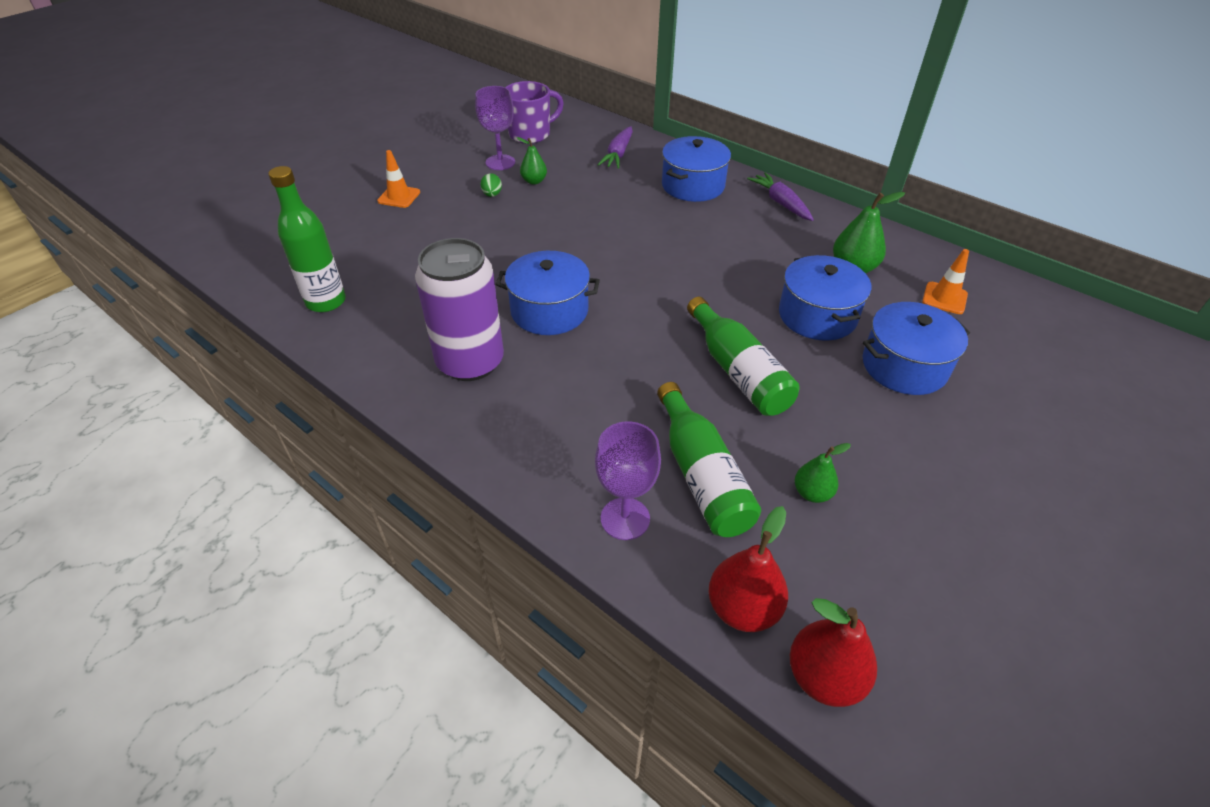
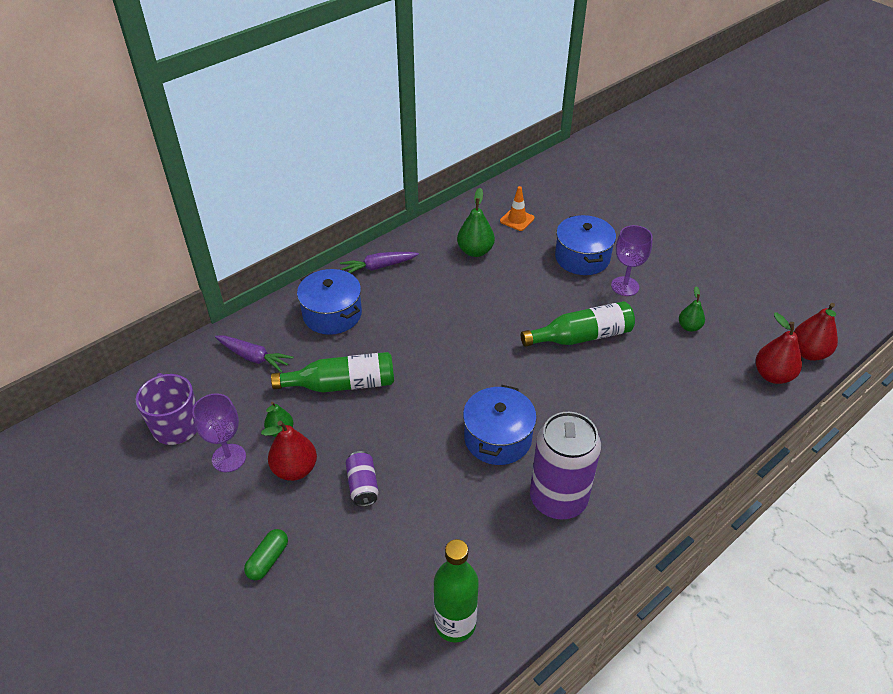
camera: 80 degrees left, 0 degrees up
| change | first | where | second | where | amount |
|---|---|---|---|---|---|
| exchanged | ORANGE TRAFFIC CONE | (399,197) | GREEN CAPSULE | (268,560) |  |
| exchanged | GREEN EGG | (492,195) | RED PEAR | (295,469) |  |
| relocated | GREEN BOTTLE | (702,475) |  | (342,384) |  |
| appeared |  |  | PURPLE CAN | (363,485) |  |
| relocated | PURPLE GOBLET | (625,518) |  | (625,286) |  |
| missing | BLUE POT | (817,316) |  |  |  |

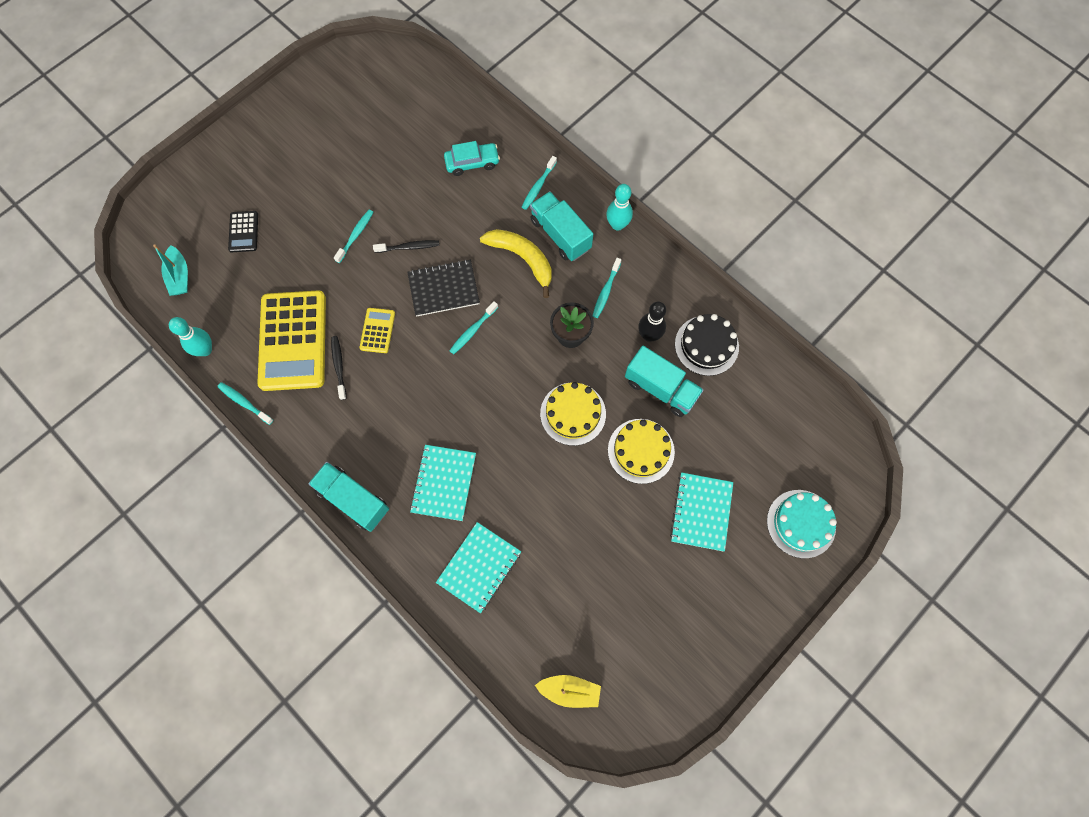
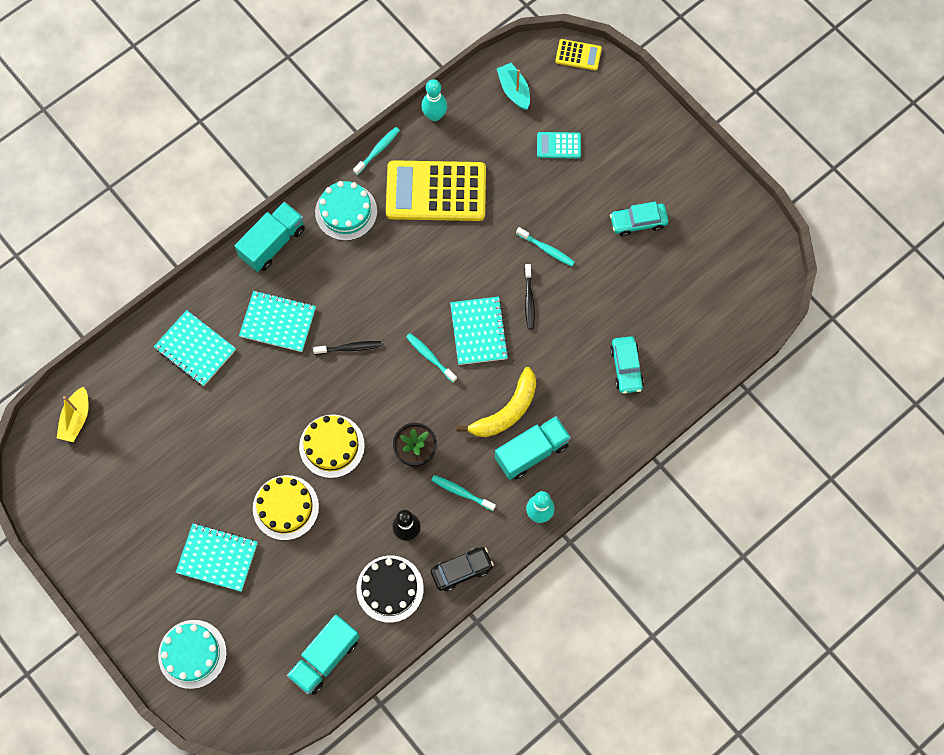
camera: 95 degrees right, 0 degrees up
| change | first | where | second | where | amount |
|---|---|---|---|---|---|
| relocated | TURQUOISE TRUCK | (660,388) |  | (325,657) |  |
| relocated | BLACK TOOTHBRUSH | (339,366) |  | (349,348) |  |
| appeared |  |  | TURQUOISE CAKE | (346,211) |  |
| appeared |  |  | BLACK CAR | (461,570) |  |
| colour | BLACK NOTEBOOK | (443,289) | TURQUOISE NOTEBOOK | (478,331) |  |
| spun | TURQUOISE BOAT | (179,276) |  | (514,90) | 75 degrees clockwise |
| colour | BLACK CALCULATOR | (243,232) | TURQUOISE CALCULATOR | (558,145) |  |
| relocated | YELLOW CALCULATOR | (377,330) |  | (578,55) |  |
| appeared |  |  | TURQUOISE CAR | (638,222) |  |
| missing | TURQUOISE TOOTHBRUSH | (538,186) |  |  |  |

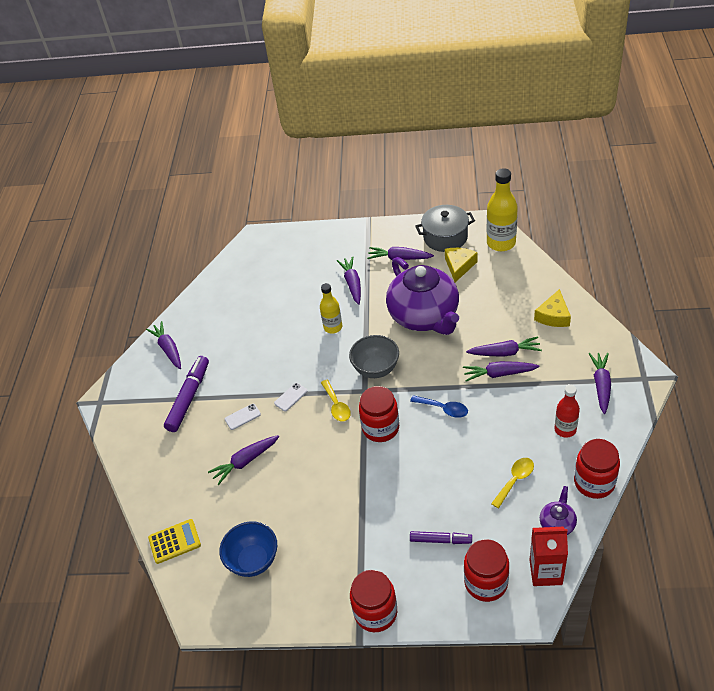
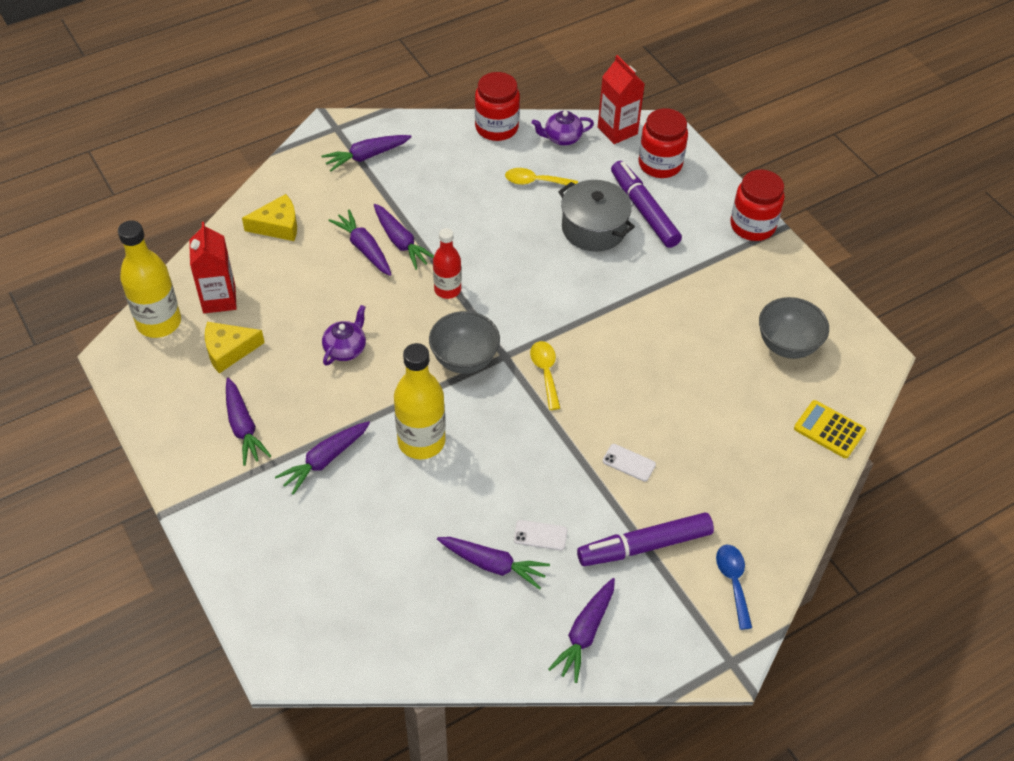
camera: 130 degrees left, 5 degrees up
| change | first | where | second | where | amount |
|---|---|---|---|---|---|
| appeared |  |  | RED CARTON | (219,299) |  |
| size | PURPLE TEAPOT | (424,316) |  | (345,349) | x0.41 |
| size | YELLOW BOTTLE | (333,327) |  | (421,441) | x1.61 |
| relocated | RED BOTTLE | (565,429) |  | (447,289) |  |
| relocated | PURPLE CARROT | (245,461) |  | (493,565) |  |
| relocated | WHITE PHONE | (291,397) |  | (540,535) |  |
| spun | YELLOW SPOON | (336,406) |  | (545,372) | 45 degrees counterclockwise |
| relocated | GREY POT | (445,237) |  | (594,228) |  |
| size | PURPLE MARKER | (440,540) |  | (644,210) | x1.68 |
| relocated | BLUE SPOON | (443,409) |  | (733,582) |  |
| colour | BLUE BOWL | (253,561) | GREY BOWL | (787,345) |  |
| missing | RED JAR | (380,428) |  |  |  |

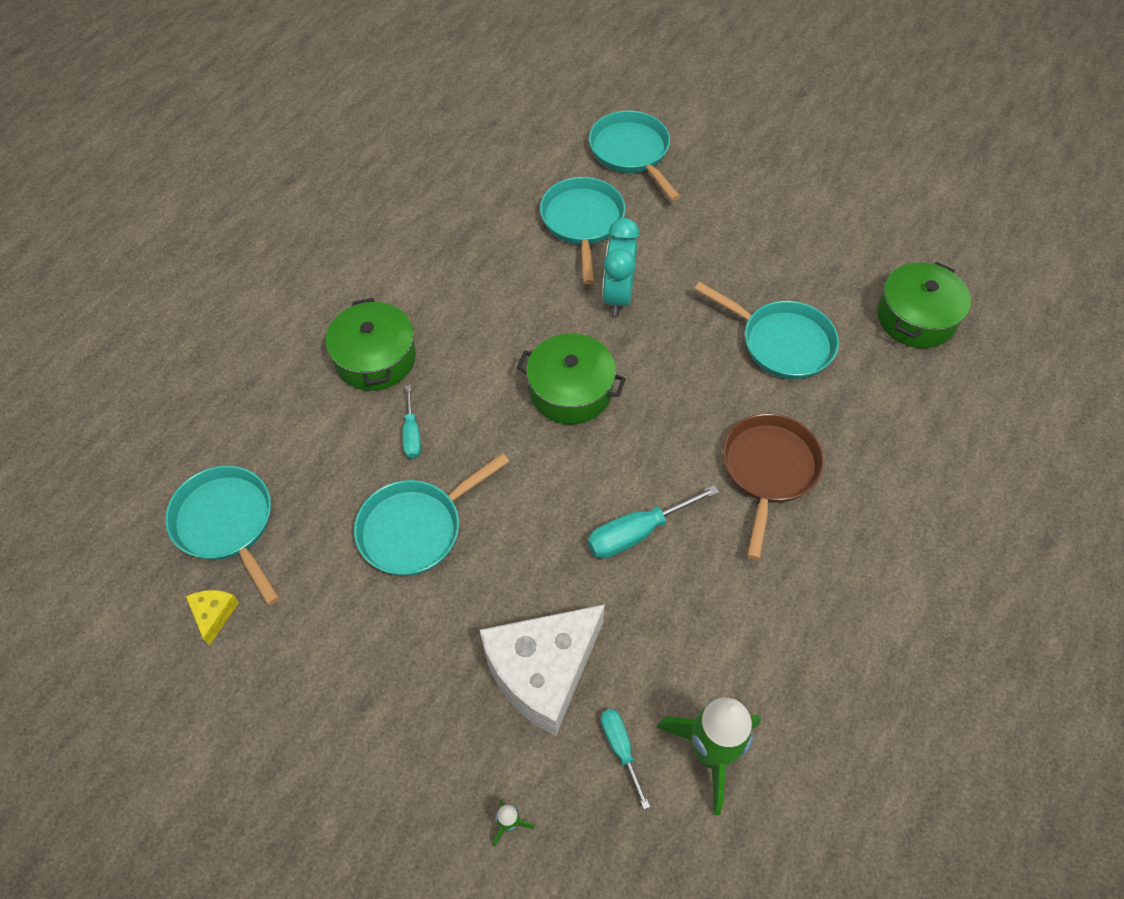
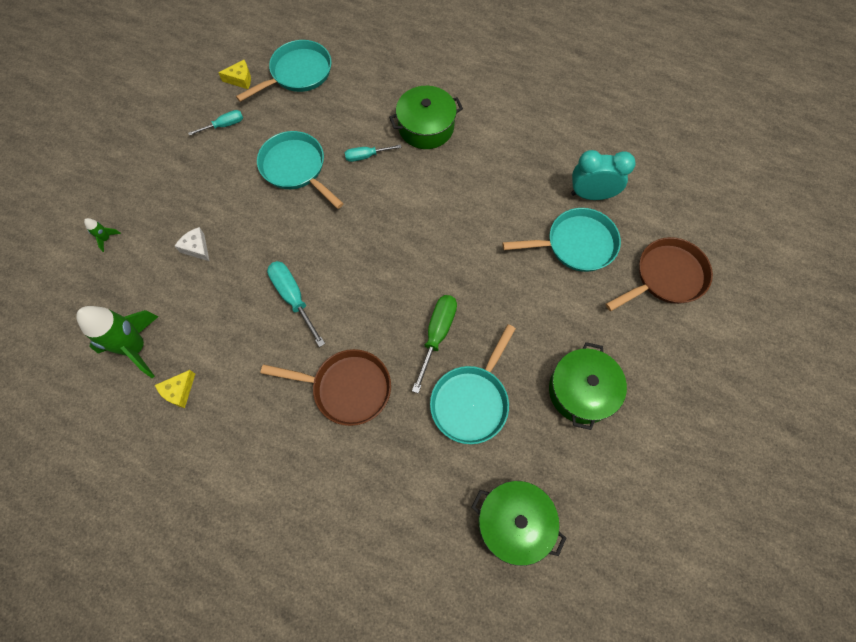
camera: 85 degrees right, 10 degrees up
| change | first | where | second | where | amount |
|---|---|---|---|---|---|
| appeared |  |  | YELLOW CHEESE | (179,391) |  |
| size | WHITE CHEESE | (542,671) |  | (197,248) | x0.42 |
| relocated | TURQUOISE SCREWDRIVER | (620,749) |  | (224,125) |  |
| appeared |  |  | GREEN SCREWDRIVER | (437,335) |  |
| relocated | GREEN POT | (570,391) |  | (581,391) |  |
| relocated | TURQUOISE CLOCK | (617,296) |  | (591,194) |  |
| colour | TURQUOISE PAN | (631,153) | BROWN PAN | (666,277) |  |

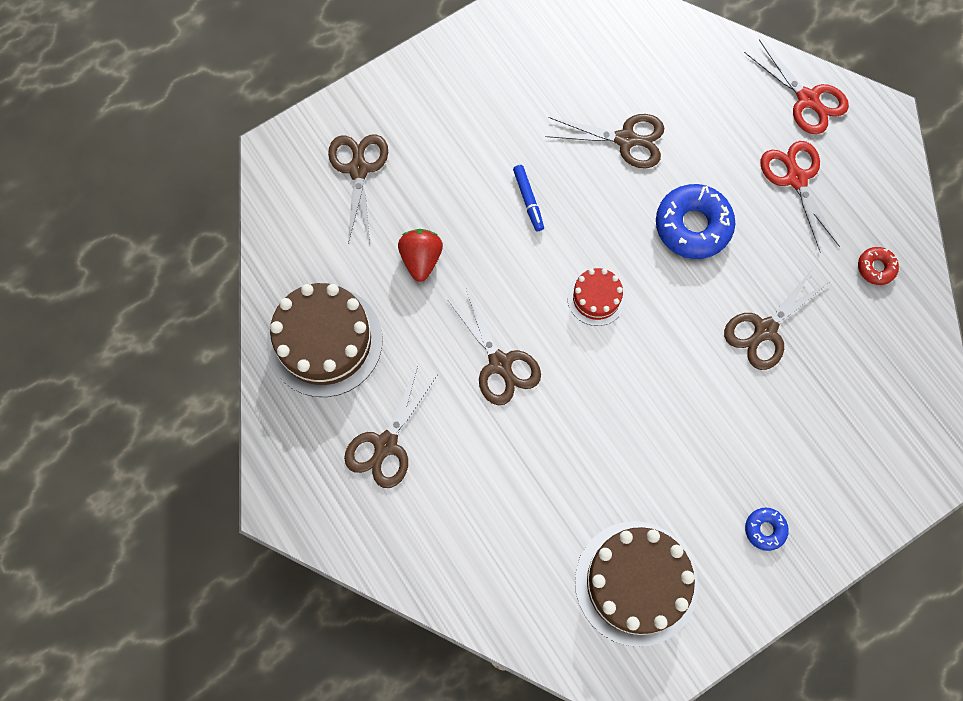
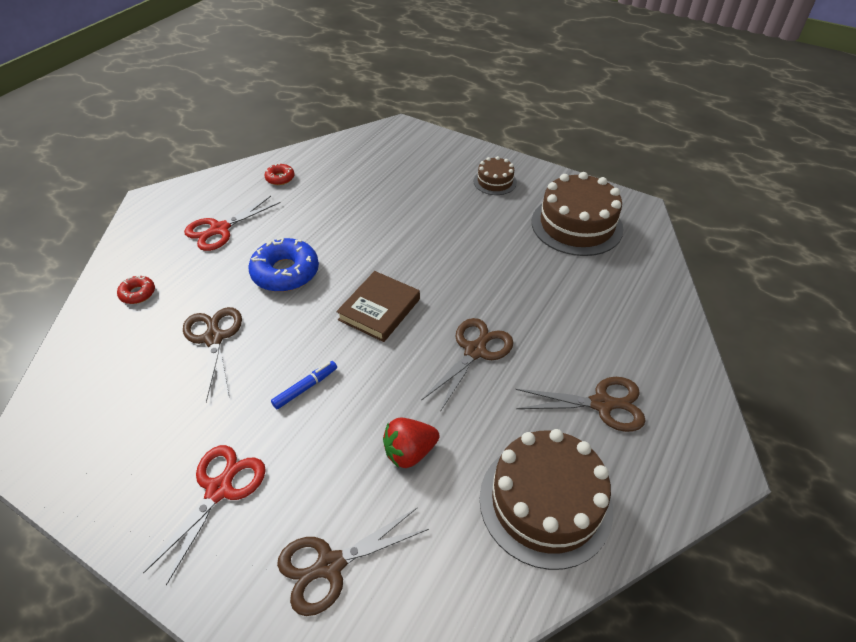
camera: 115 degrees left, 25 degrees down
| change | first | where | second | where | amount |
|---|---|---|---|---|---|
| appeared |  |  | RED DONUT | (138,293) |  |
| relocated | RED SCISSORS | (807,99) |  | (219,490) |  |
| exchanged | RED CAKE | (596,298) | BROWN BOOK | (379,309) |  |
| exchanged | BLUE DONUT | (765,529) | BROWN CAKE | (495,181) |  |
| missing | BROWN SCISSORS | (765,330) |  |  |  |

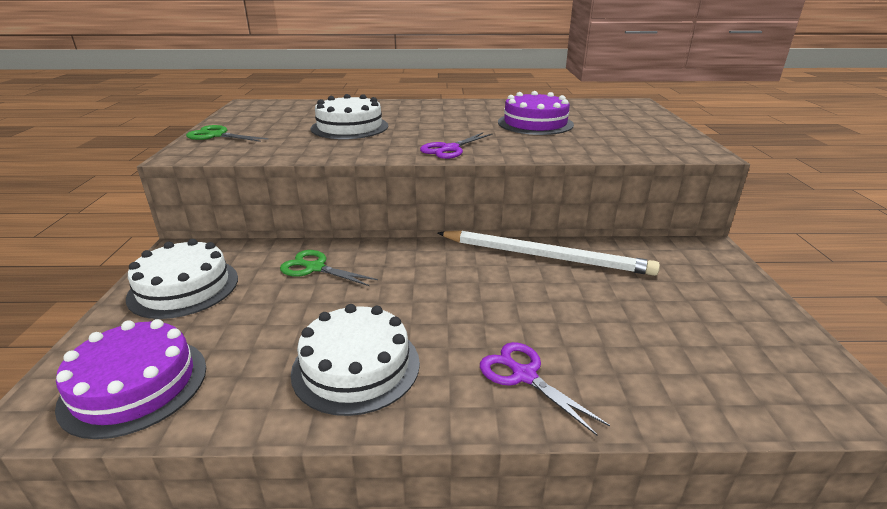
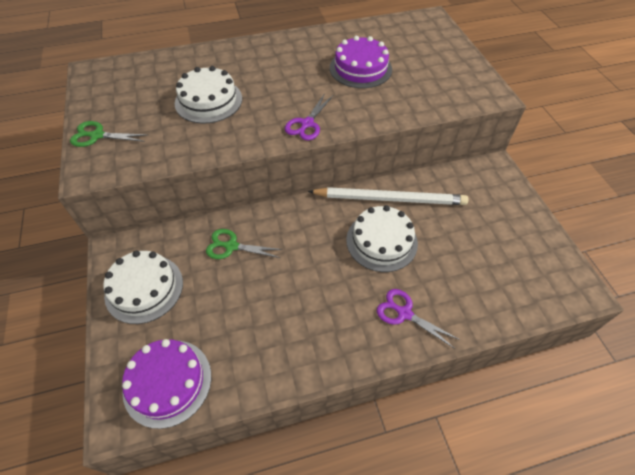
camera: 15 degrees left, 25 degrees up
| change | first | where | second | where | amount |
|---|---|---|---|---|---|
| relocated | WHITE CAKE | (356,366) |  | (381,241) |  |

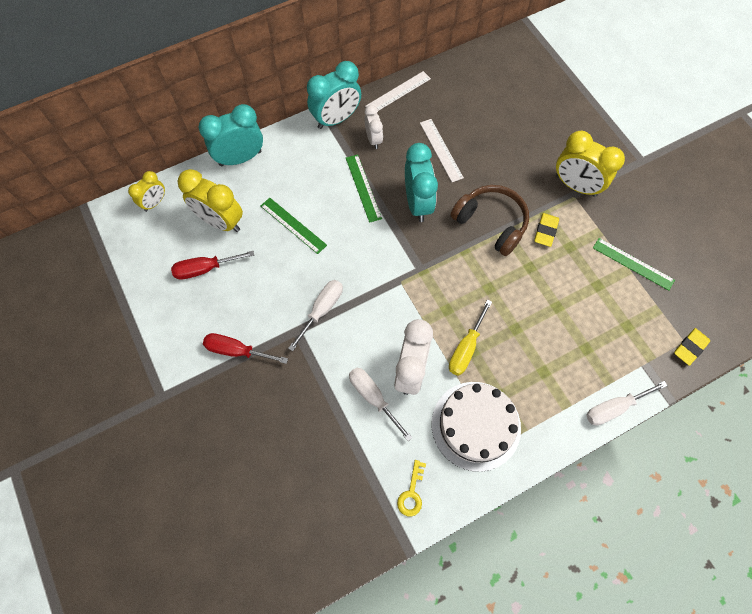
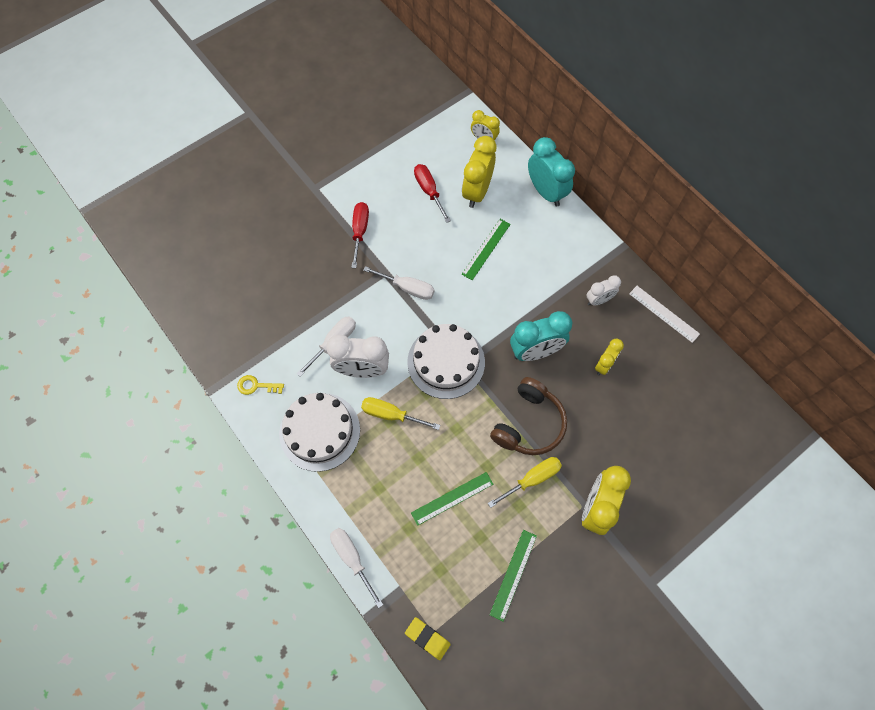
camera: 80 degrees right, 0 degrees up
| change | first | where | second | where | amount |
|---|---|---|---|---|---|
| appeared |  |  | WHITE CAKE | (446,362) |  |
| relocated | GREEN RULER | (363,188) |  | (452,498) |  |
| exchanged | YELLOW ERASER | (545,231) | YELLOW SCREWDRIVER | (532,479) |  |
| exchanged | WHITE RULER | (441,150) | YELLOW CLOCK | (604,365) |  |
| missing | TURQUOISE CLOCK | (336,119) |  |  |  |

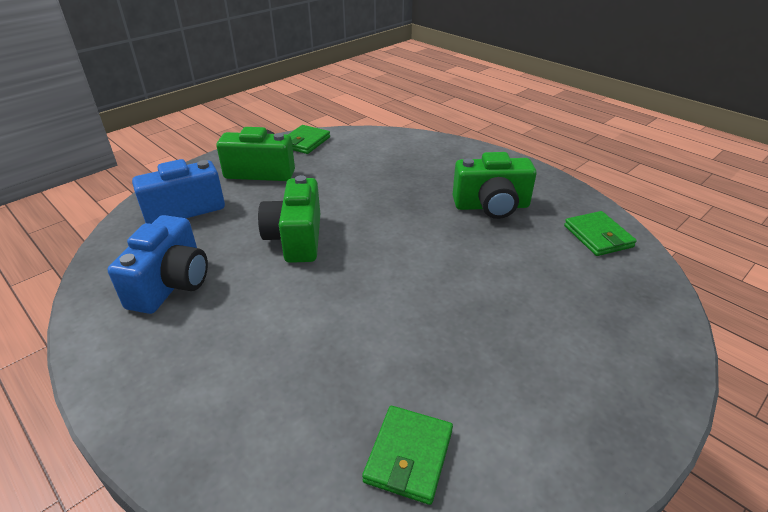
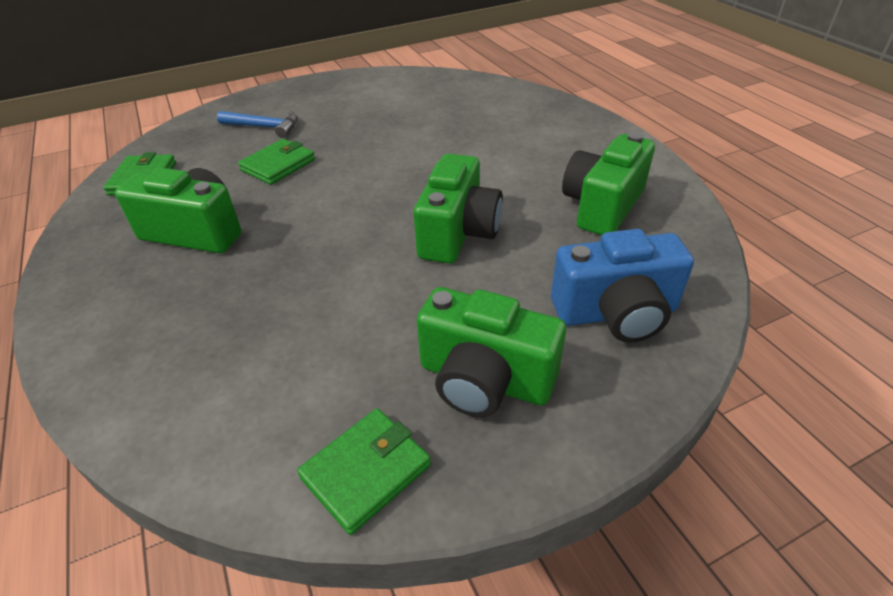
camera: 160 degrees left, 5 degrees up
| change | first | where | second | where | amount |
|---|---|---|---|---|---|
| appeared |  |  | BLUE HAMMER | (264,127) |  |
| relocated | GREEN WALLET | (409,456) |  | (278,165) |  |
| colour | BLUE CAMERA | (171,284) | GREEN CAMERA | (602,206) |  |

